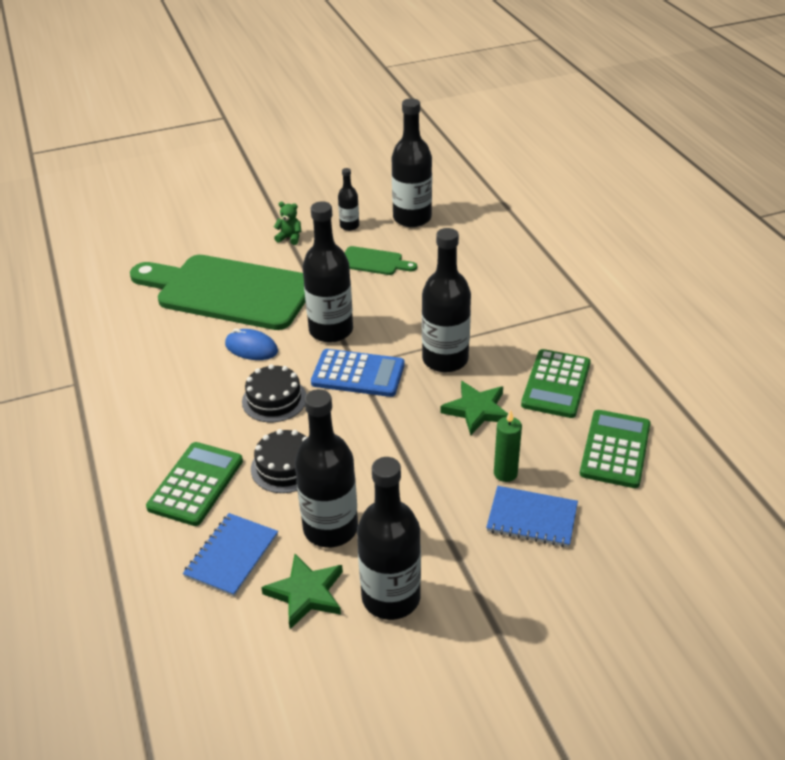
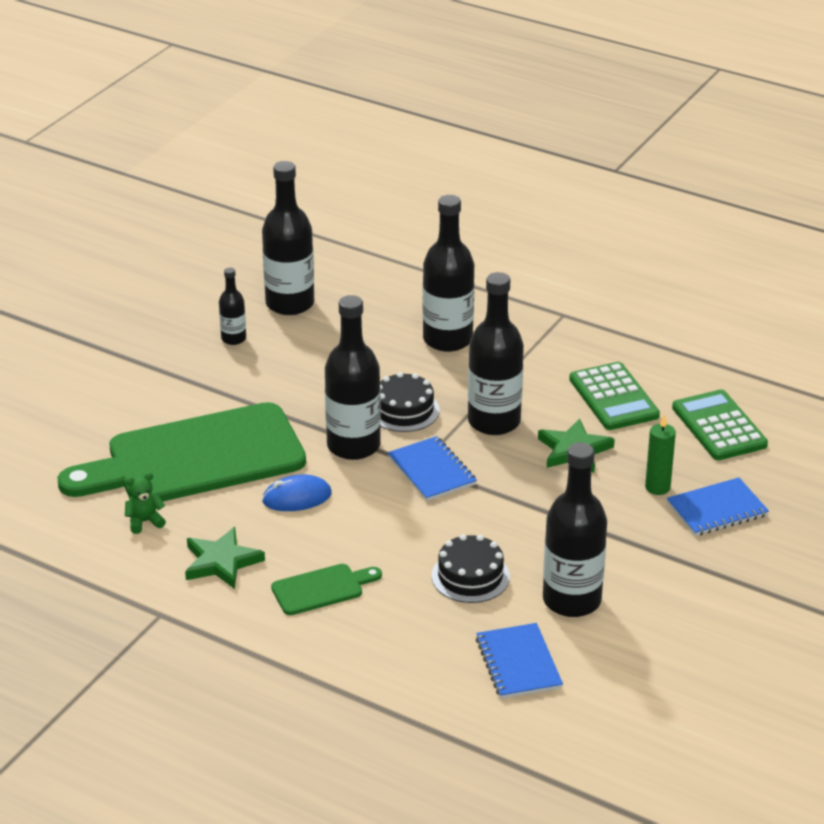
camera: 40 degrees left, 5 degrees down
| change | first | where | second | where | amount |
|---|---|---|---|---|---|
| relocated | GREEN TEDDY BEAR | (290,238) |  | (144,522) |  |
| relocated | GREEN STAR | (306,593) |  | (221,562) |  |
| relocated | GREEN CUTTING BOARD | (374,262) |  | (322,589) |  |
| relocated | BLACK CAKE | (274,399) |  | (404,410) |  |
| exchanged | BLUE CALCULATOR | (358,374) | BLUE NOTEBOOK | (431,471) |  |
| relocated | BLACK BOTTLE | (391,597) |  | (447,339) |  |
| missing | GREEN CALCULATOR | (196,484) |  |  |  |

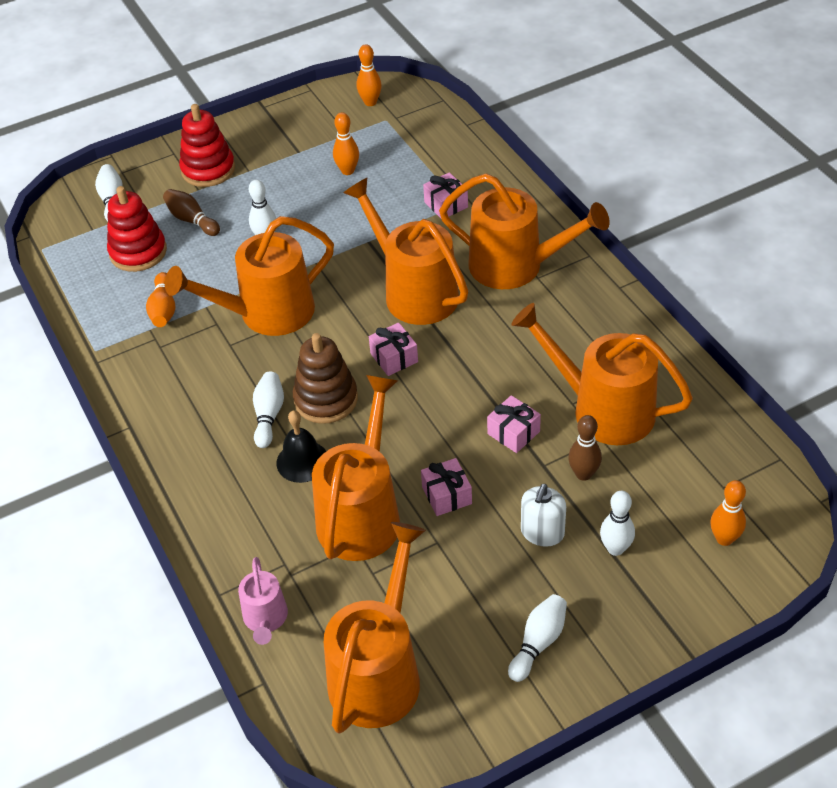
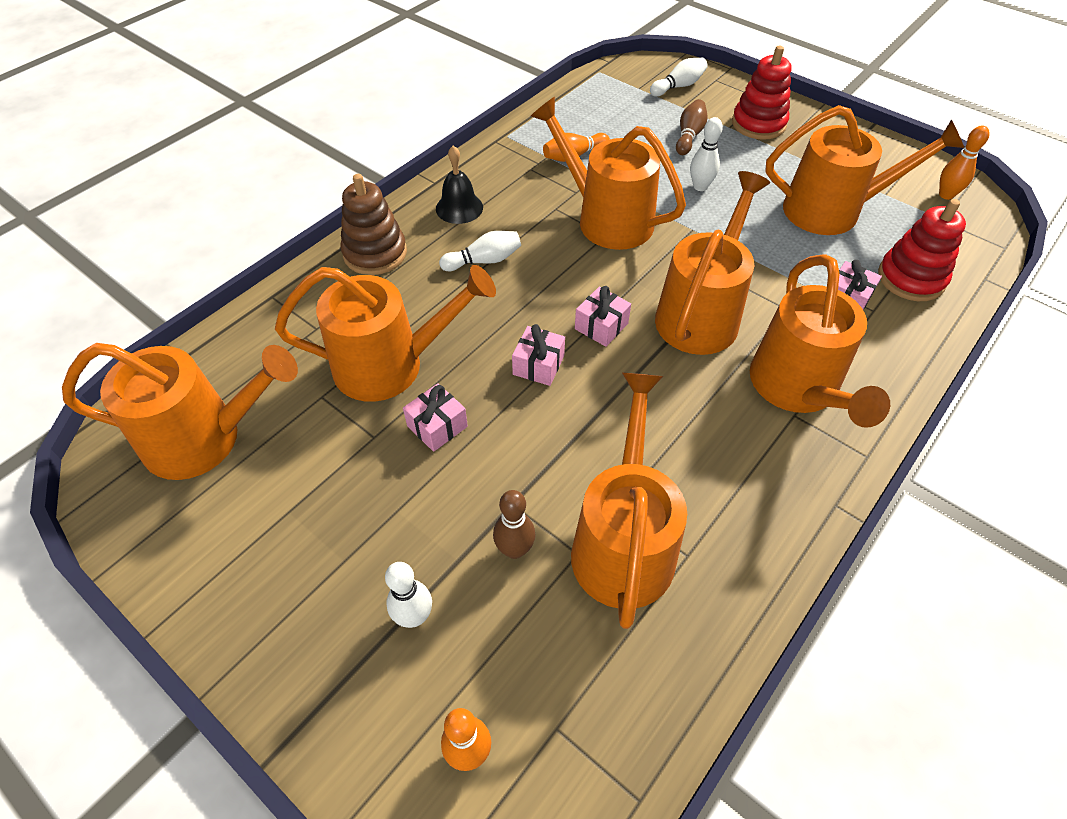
camera: 65 degrees right, 5 degrees up
| change | first | where | second | where | amount |
|---|---|---|---|---|---|
| relocated | BROWN STACKING TOY | (326,399) |  | (375,253) |  |
| relocated | BLACK BELL | (302,461) |  | (459,208) |  |
| relocated | PINK GIFT | (513,432) |  | (538,365) |  |
| exchanged | ORANGE BOWLING PIN | (347,171) | ORANGE WATERING CAN | (833,211) |  |
| relocated | RED STACKING TOY | (138,252) |  | (911,278) |  |
| missing | PINK WATERING CAN | (265,620) |  |  |  |
| missing | WHITE BOWLING PIN | (538,643) |  |  |  |
| missing | WHITE SOAP DISPENSER | (542,532) |  |  |  |

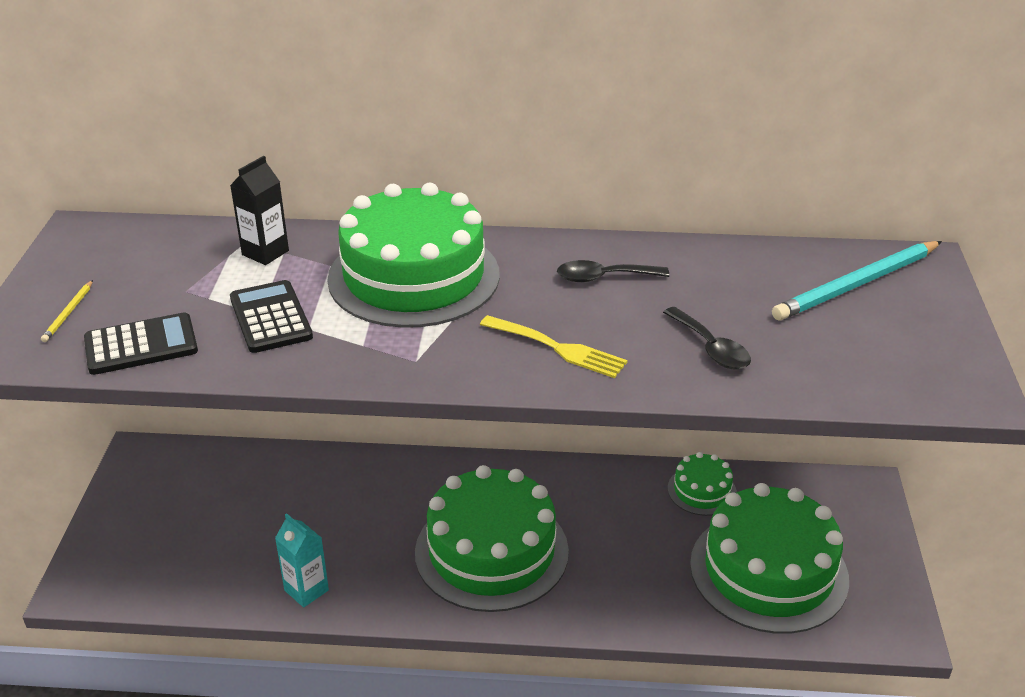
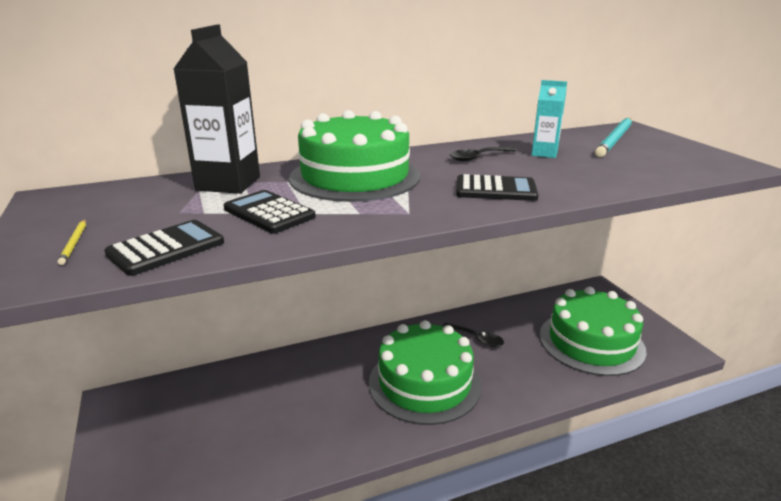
camera: 25 degrees left, 10 degrees down
| change | first | where | second | where | amount |
|---|---|---|---|---|---|
| size | BLACK CARTON | (265,253) |  | (228,183) | x1.78 |
| relocated | BLACK SPOON | (711,348) |  | (477,339) |  |
| exchanged | YELLOW FORK | (557,348) | BLACK CALCULATOR | (495,190) |  |
| relocated | TURQUOISE CARTON | (306,590) |  | (544,153) |  |
| missing | GREEN CAKE | (702,490) |  |  |  |

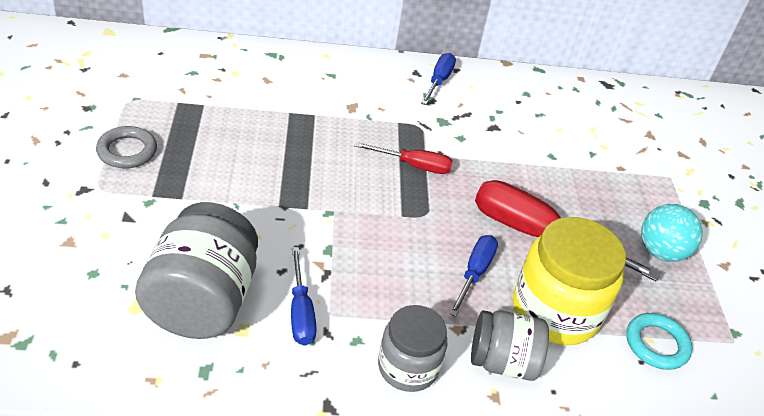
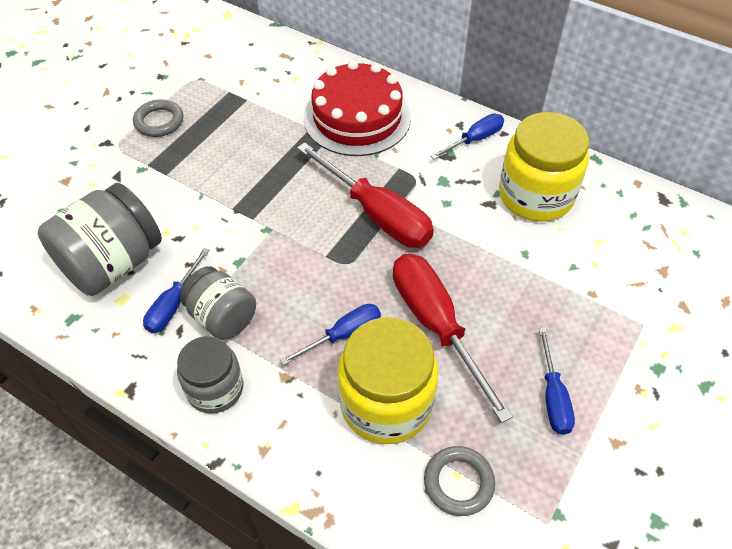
camera: 40 degrees right, 10 degrees up
| change | first | where | second | where | amount |
|---|---|---|---|---|---|
| relocated | GREY JAR | (502,362) |  | (222,317) |  |
| size | RED SCREWDRIVER | (413,165) |  | (377,214) | x1.81 |
| appeared |  |  | RED CAKE | (357,117) |  |
| colour | TURQUOISE RING | (656,344) | GREY RING | (458,482) |  |
| appeared |  |  | YELLOW JAR | (535,195) |  |
| exchanged | TURQUOISE BALL | (660,252) | BLUE SCREWDRIVER | (553,396) |  |

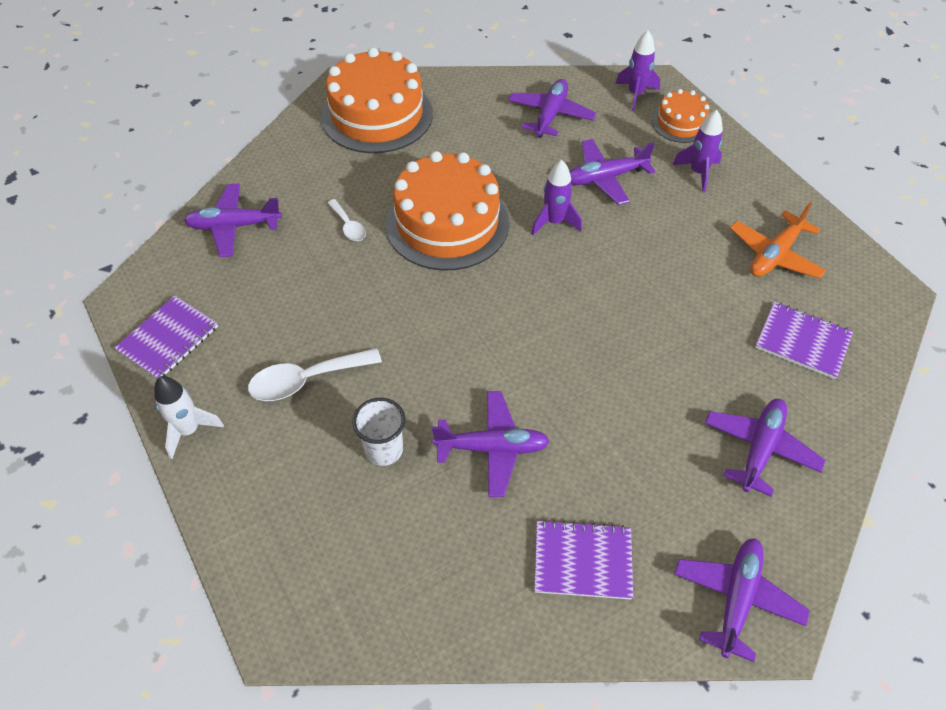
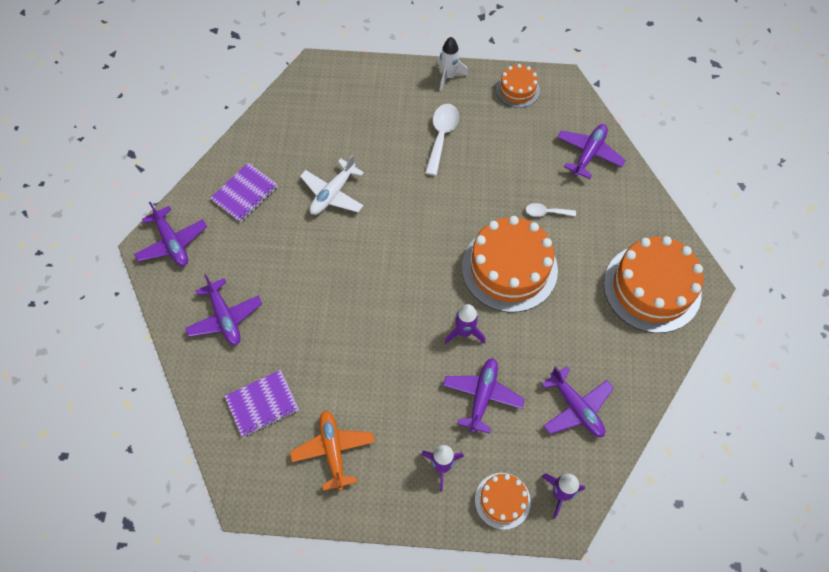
camera: 125 degrees right, 10 degrees up
| change | first | where | second | where | amount |
|---|---|---|---|---|---|
| colour | PURPLE PLANE | (492,448) | WHITE PLANE | (333,193) |  |
| exchanged | PURPLE NOTEBOOK | (168,339) | ORANGE CAKE | (517,89) |  |
| missing | WHITE CUP | (384,450) |  |  |  |

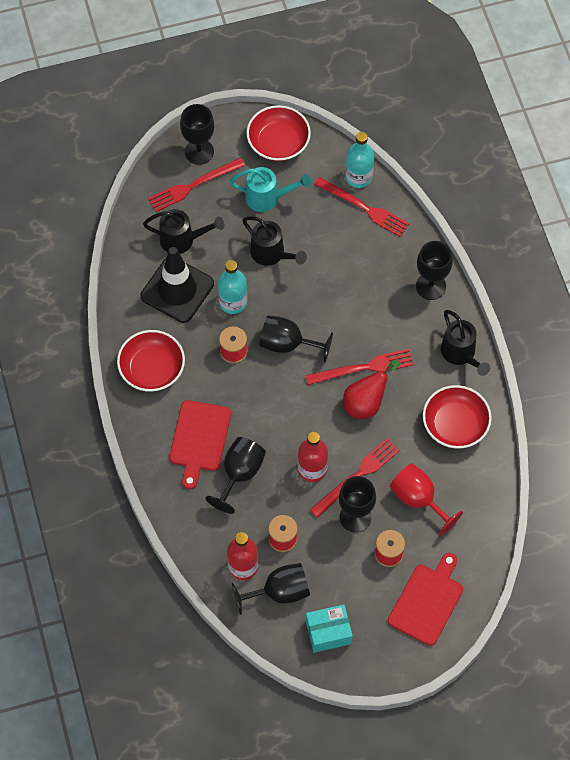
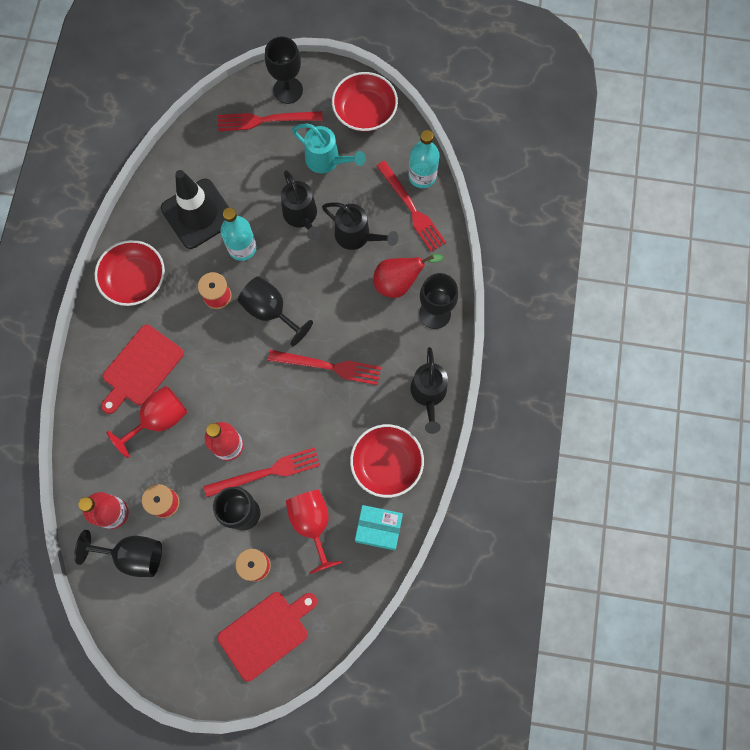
camera: 25 degrees right, 10 degrees up
| change | first | where | second | where | amount |
|---|---|---|---|---|---|
| colour | BLACK GOBLET | (240,474) | RED GOBLET | (159,419) |  |
| relocated | BLACK WATERING CAN | (182,240) |  | (357,236) |  |
| relocated | TURQUOISE BOX | (328,632) |  | (378,529) |  |
| relocated | RED PEAR | (366,403) |  | (399,283) |  |

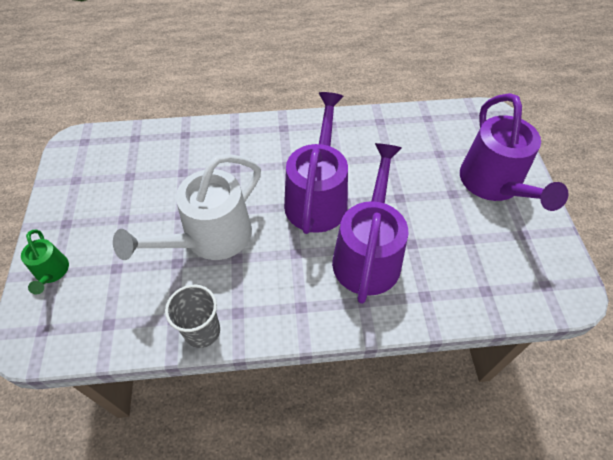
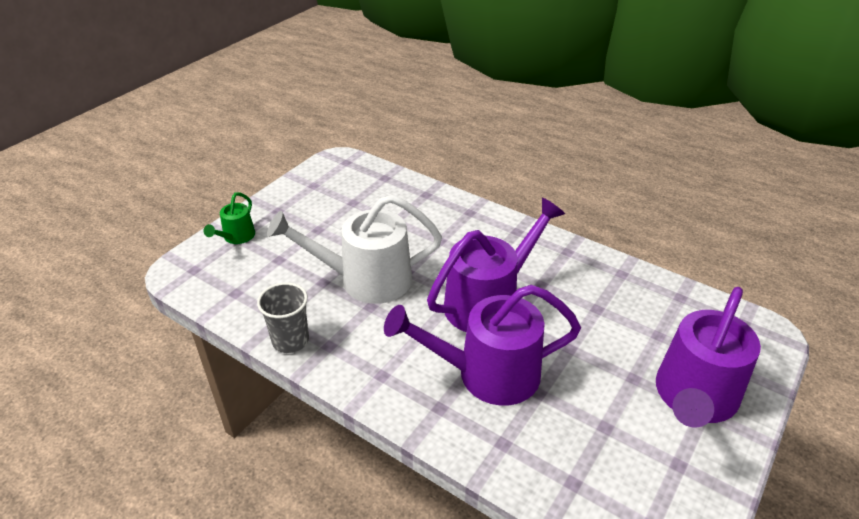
camera: 40 degrees right, 15 degrees down
| change | first | where | second | where | amount |
|---|---|---|---|---|---|
| spun | PURPLE WATERING CAN | (368,254) |  | (486,374) | 150 degrees counterclockwise |

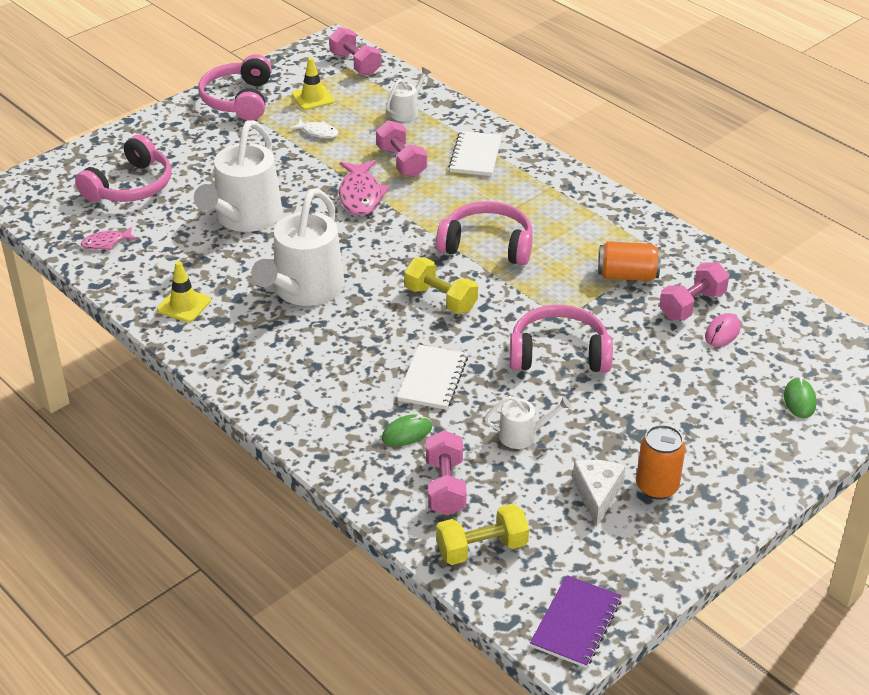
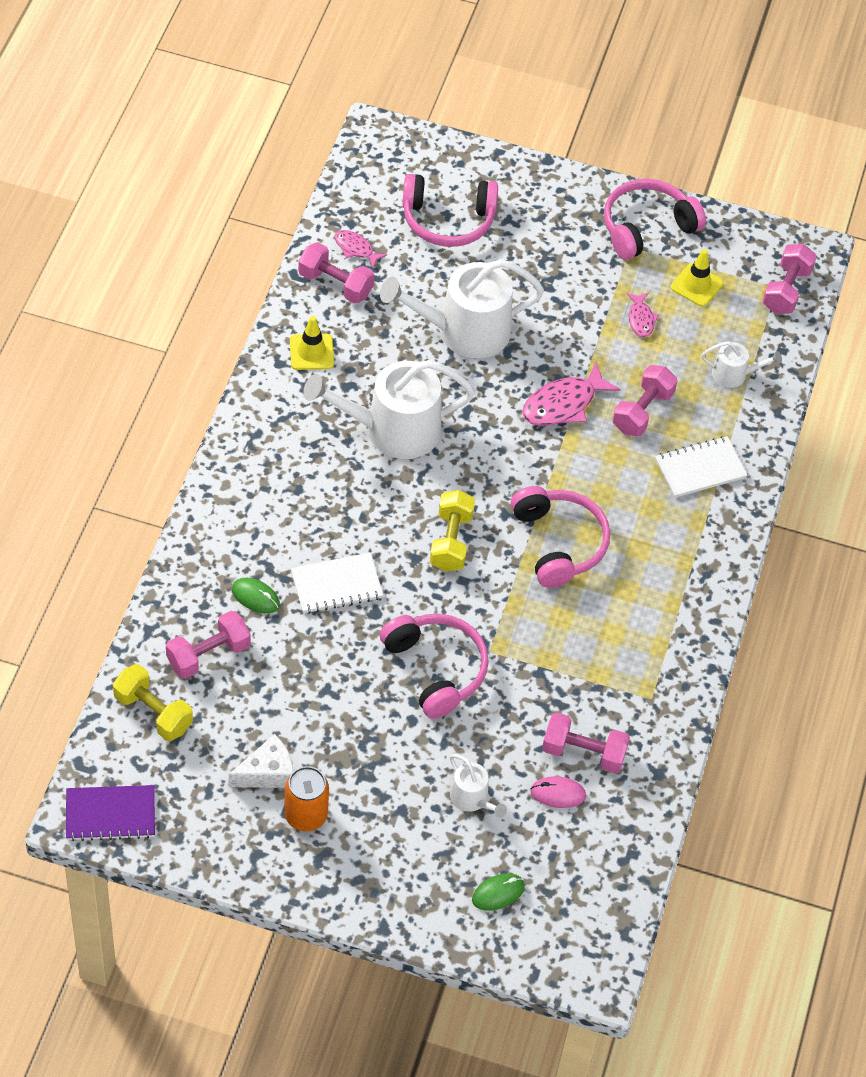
camera: 55 degrees right, 15 degrees up
| change | first | where | second | where | amount |
|---|---|---|---|---|---|
| appeared |  |  | PINK DUMBBELL | (335,284) |  |
| relocated | WHITE WATERING CAN | (522,435) |  | (472,798) |  |
| colour | WHITE FISH | (318,132) | PINK FISH | (641,319) |  |
| missing | ORANGE CAN | (627,275) |  |  |  |

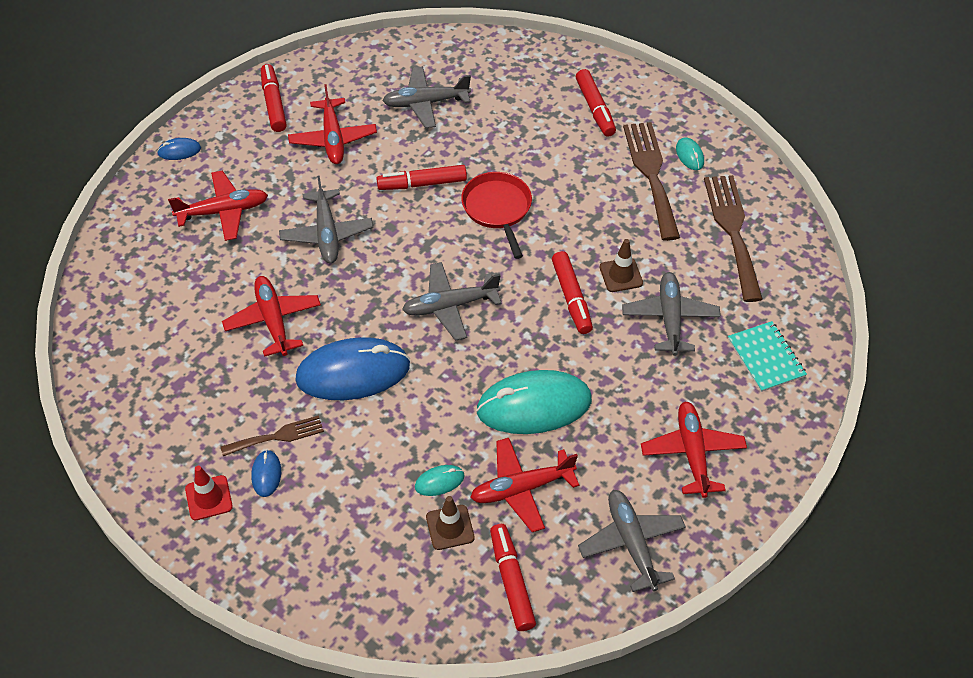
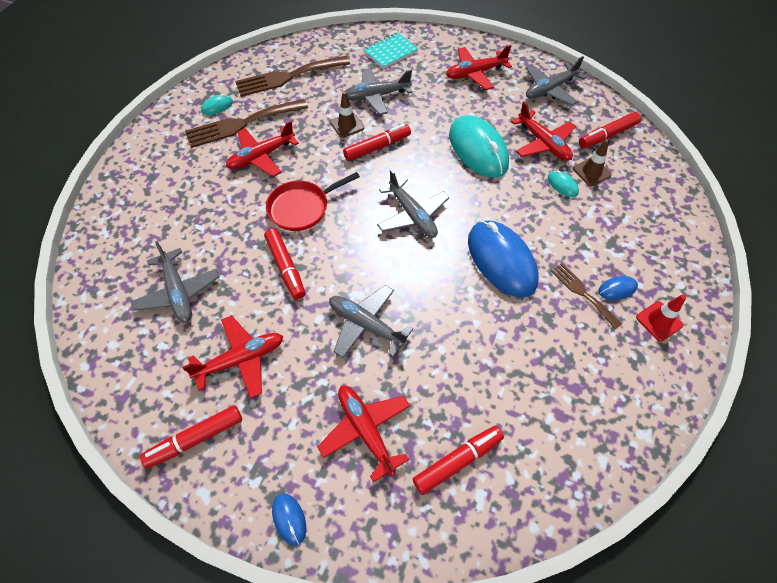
camera: 105 degrees left, 5 degrees up
| change | first | where | second | where | amount |
|---|---|---|---|---|---|
| relocated | RED PLANE | (273,320) |  | (261,156) |  |
| spun | GREY PLANE | (326,234) |  | (366,325) | 120 degrees counterclockwise |
| relocated | RED MARKER | (595,108) |  | (458,461) |  |

